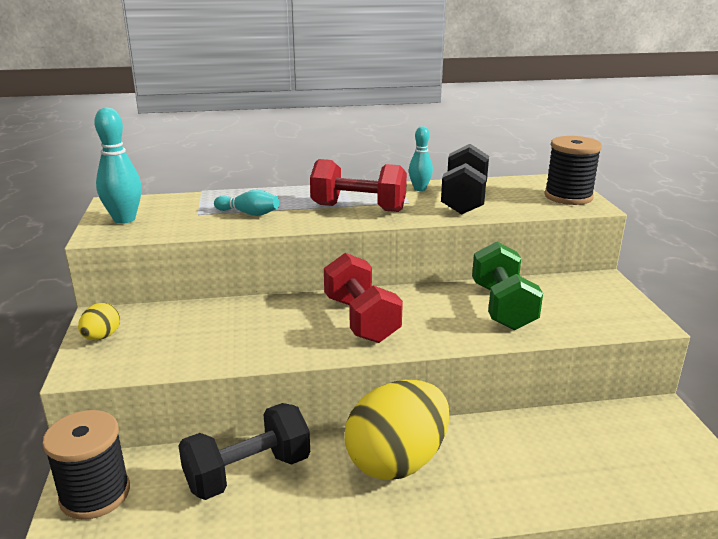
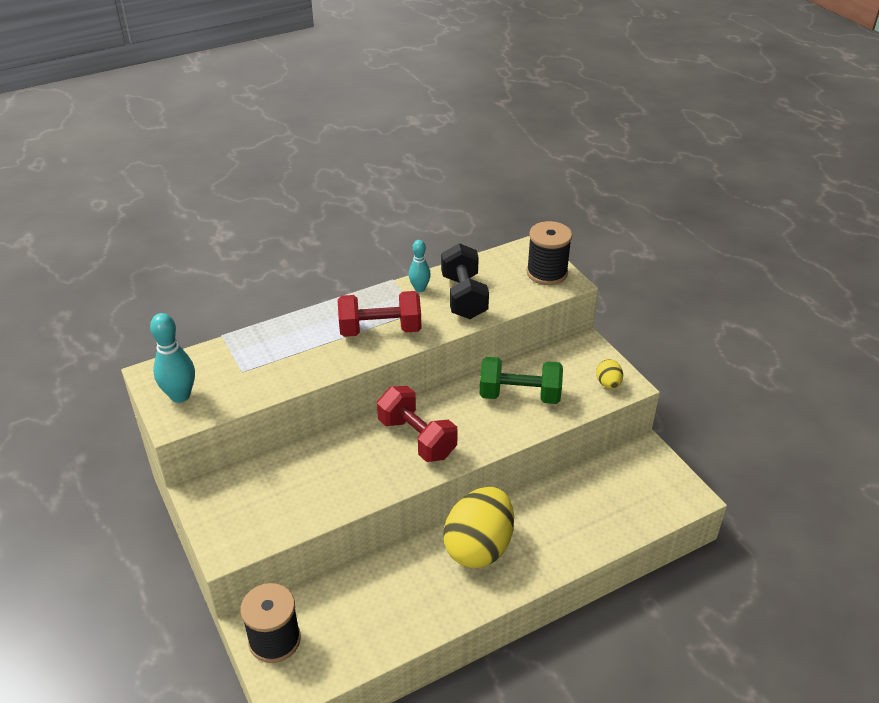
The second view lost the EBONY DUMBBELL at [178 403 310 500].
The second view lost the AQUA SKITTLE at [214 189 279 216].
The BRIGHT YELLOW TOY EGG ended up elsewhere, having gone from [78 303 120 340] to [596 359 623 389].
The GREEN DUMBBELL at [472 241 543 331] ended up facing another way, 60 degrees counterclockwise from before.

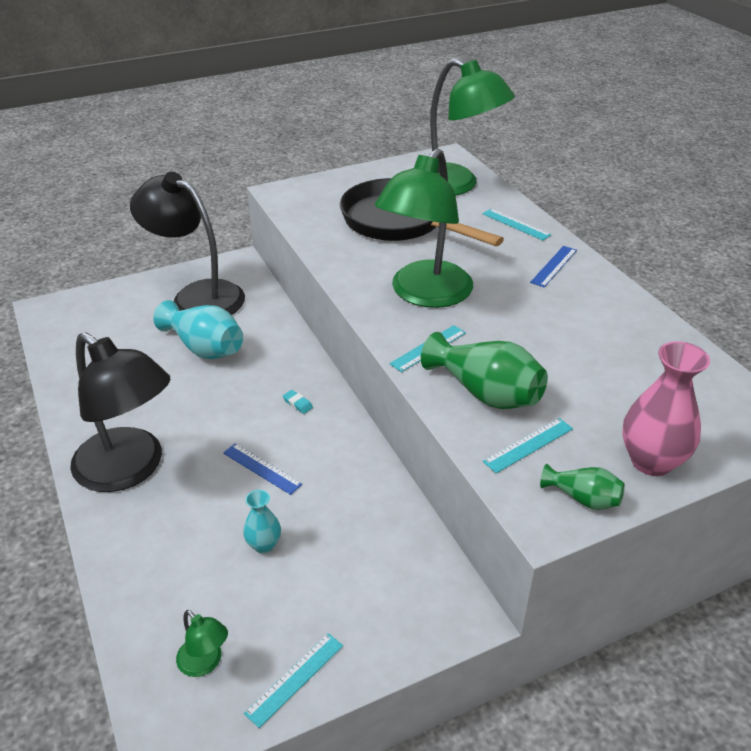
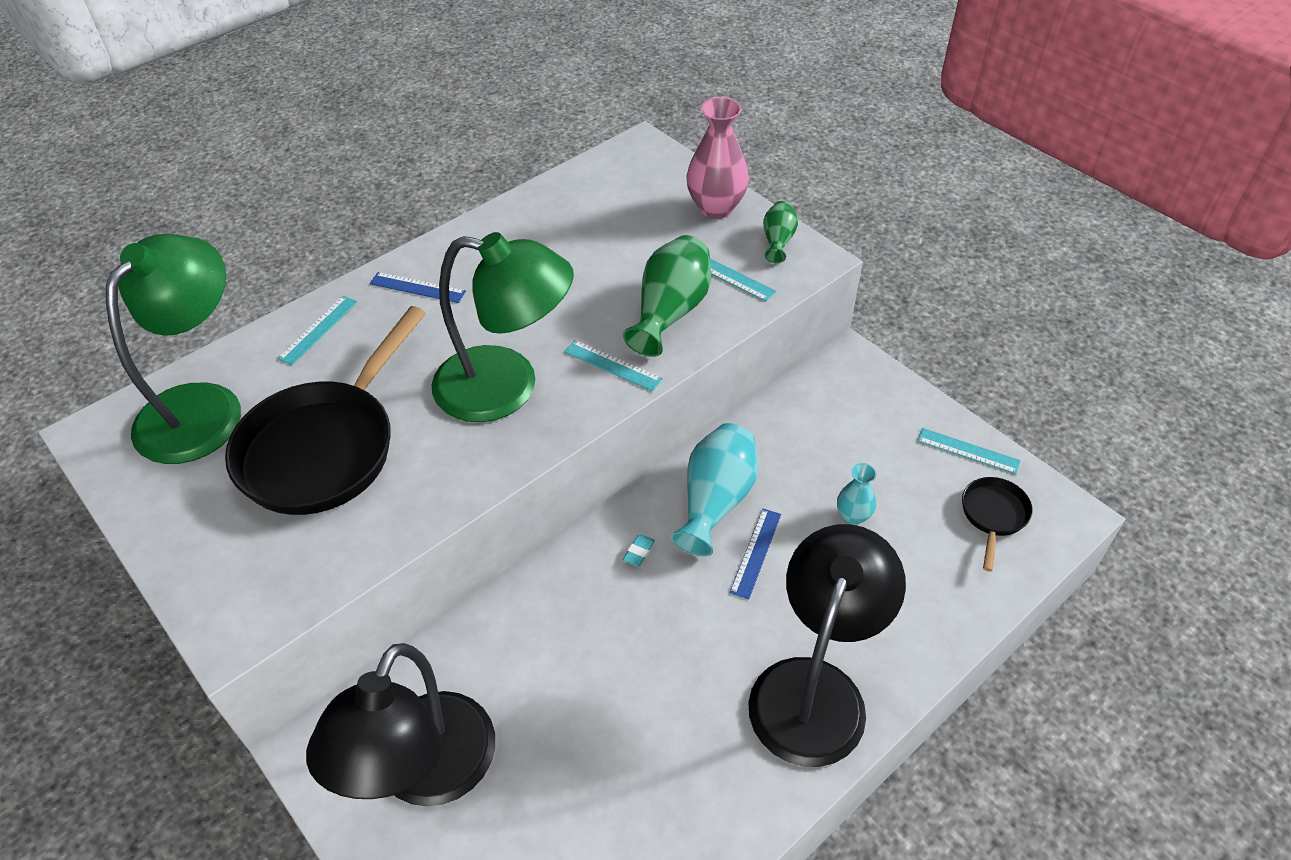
The AQUA FLOWER VASE ended up elsewhere, having gone from [153 300 243 359] to [671 423 758 556].
Where the GREEN DESK LAMP stood at [176 610 228 677], the EBONY PAN came to stand at [962 477 1033 572].

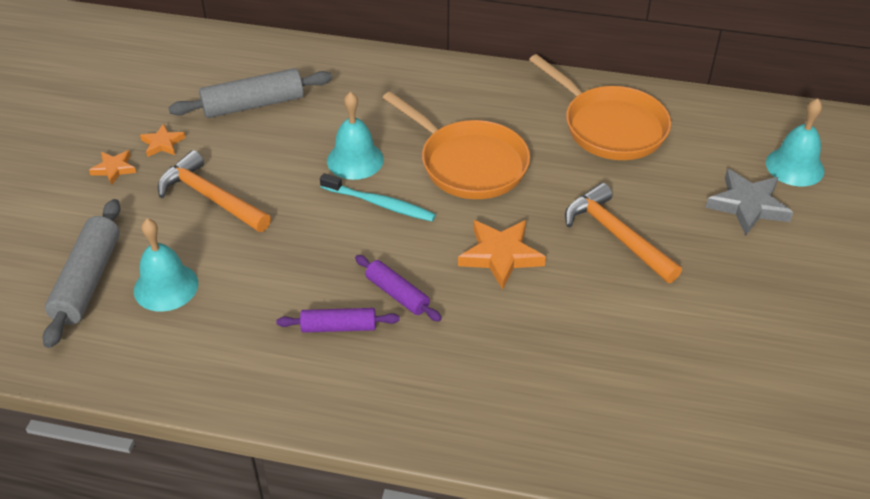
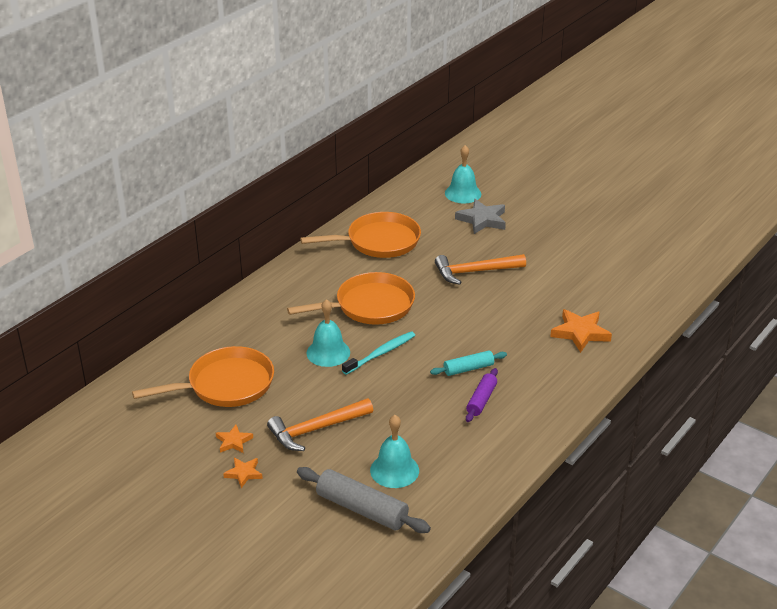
The ORANGE-COLOURED FIVE-POINTED STAR ended up elsewhere, having gone from [458 220 546 290] to [550 309 612 353].
Where the ASH-GREY ROLLING PIN stood at [168 68 332 118], the ORANGE-COLOURED PAN came to stand at [132 346 274 407].
What was the ROYAL PURPLE ROLLING PIN at [355 255 442 321] turned into the AQUA ROLLING PIN at [430 351 507 376].

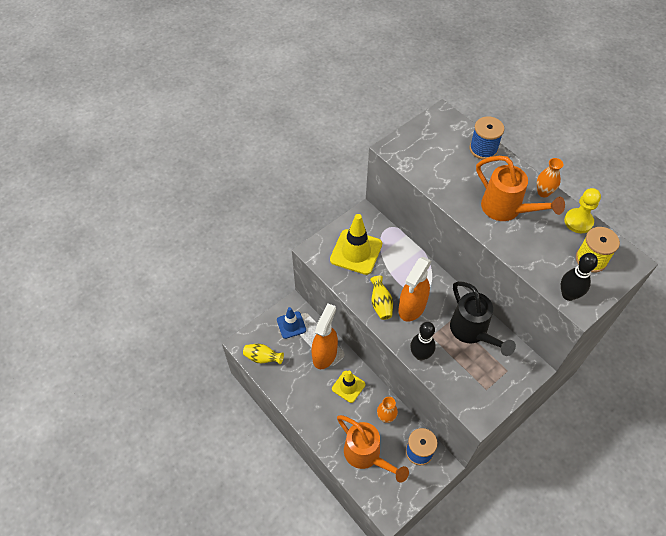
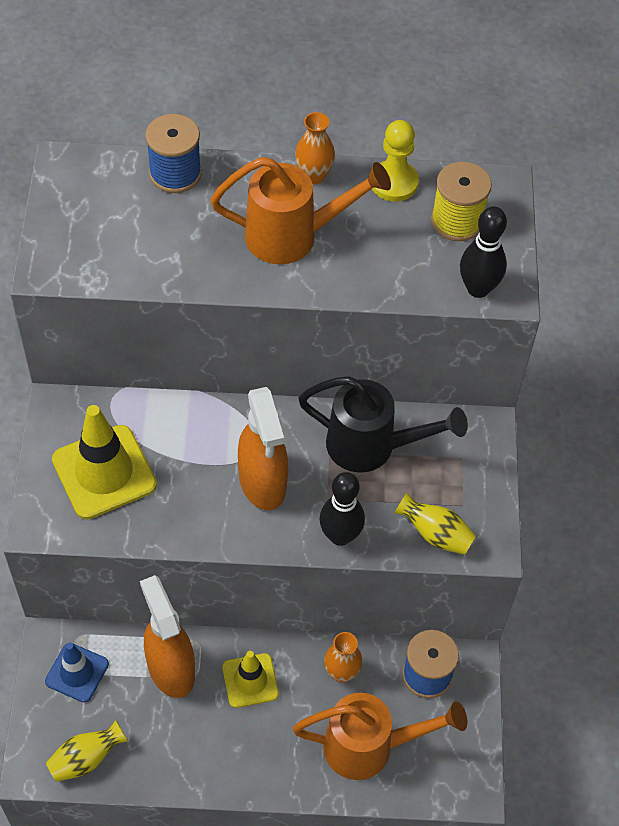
The BRIGHT YELLOW FLOWER VASE ended up elsewhere, having gone from [370 276 393 320] to [395 492 476 555].

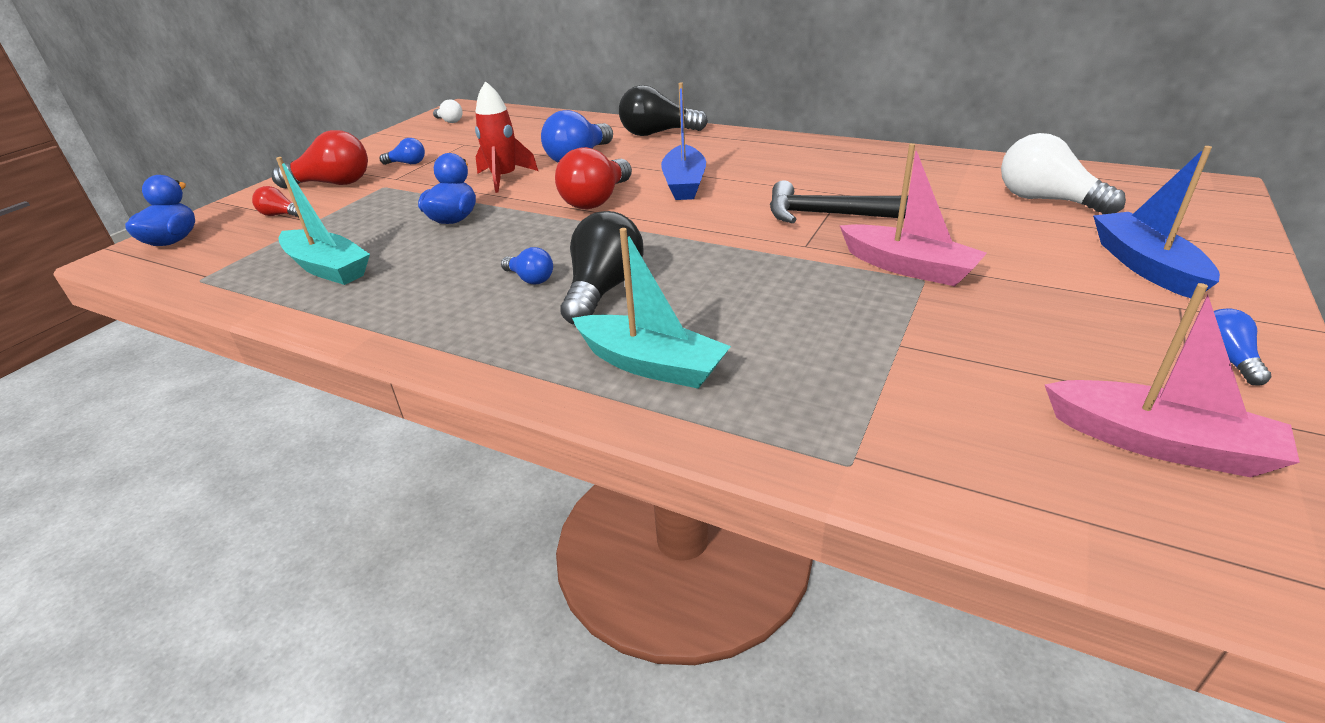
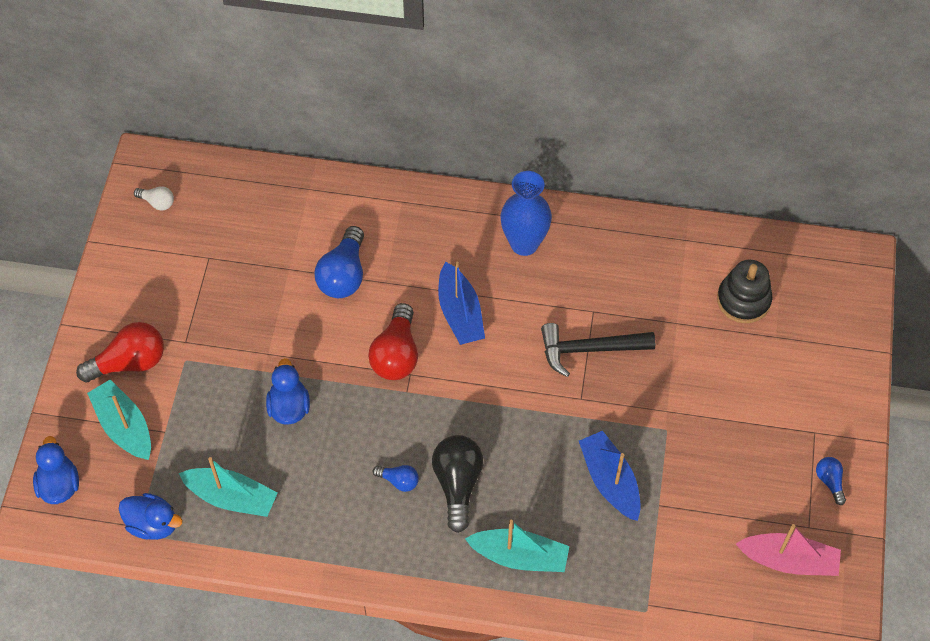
The second view lost the BLUE BULB at [380 138 425 165].
The second view lost the CRIMSON TOY ROCKET at [475 81 538 193].
The second view lost the EBONY BULB at [619 85 708 136].
The second view lost the ROSE-PINK SAILBOAT at [839 143 987 286].
The second view gained the BLUE RUBBER DUCK at [119 493 183 540].
The second view gained the BLUE FLOWER VASE at [501 171 552 256].
The BLUE SAILBOAT ended up elsewhere, having gone from [1093 146 1220 298] to [579 431 641 521].
Where the CRIMSON BULB stood at [252 186 299 217], the AQUA SAILBOAT came to stand at [87 379 151 460].
Where the SNOW-WHITE BULB stood at [1001 133 1126 214], the EBONY STACKING TOY came to stand at [717 260 773 323].

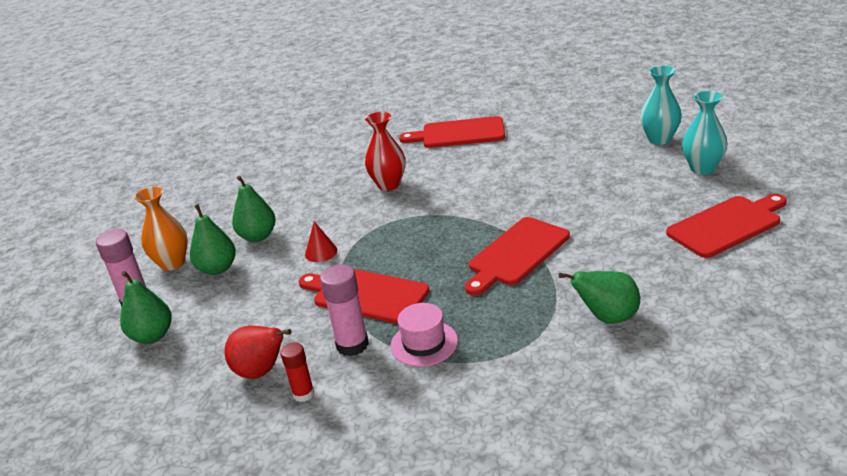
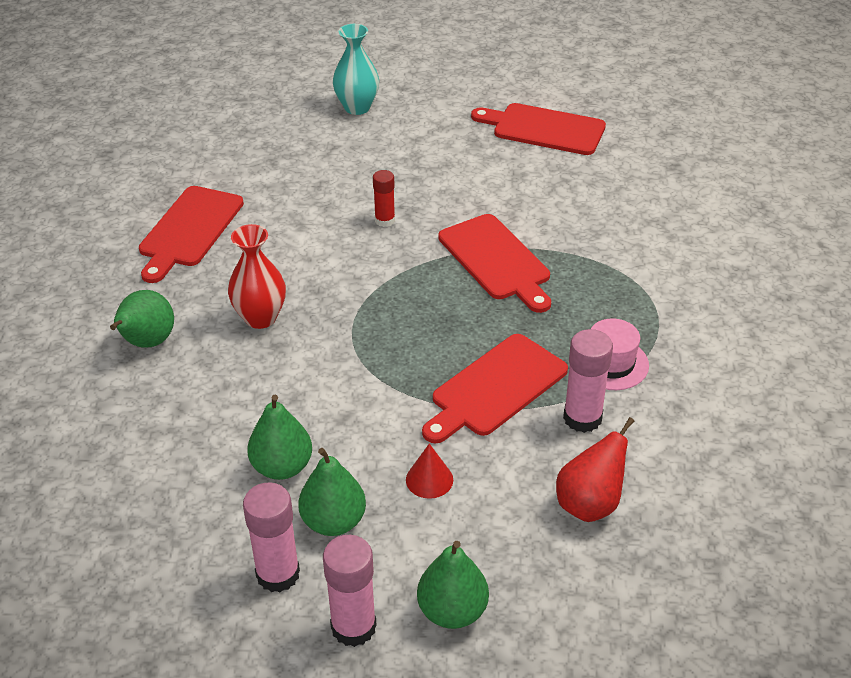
The second view lost the AQUA FLOWER VASE at [682 91 727 175].
The CRIMSON GLUE STICK ended up elsewhere, having gone from [280 342 315 402] to [373 170 395 227].
The CRIMSON CONE SHAPE ended up elsewhere, having gone from [305 221 337 262] to [406 444 453 499].
The GREEN PEAR ended up elsewhere, having gone from [559 271 640 324] to [110 290 174 348].
Where the ORANGE-COLOURED FLOWER VASE stood at [134 187 188 271], the ROSE-PINK GLUE STICK came to stand at [243 482 300 592].
The CRIMSON BREAD BOARD at [666 194 787 258] ended up facing another way, 60 degrees counterclockwise from before.

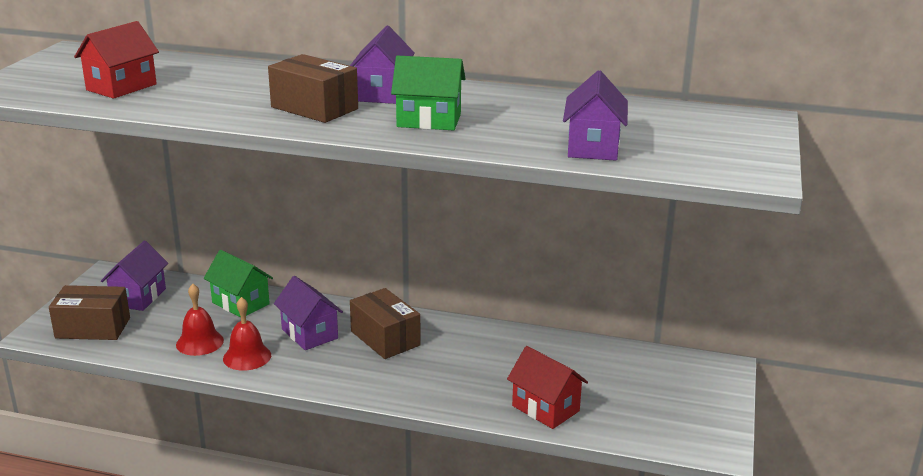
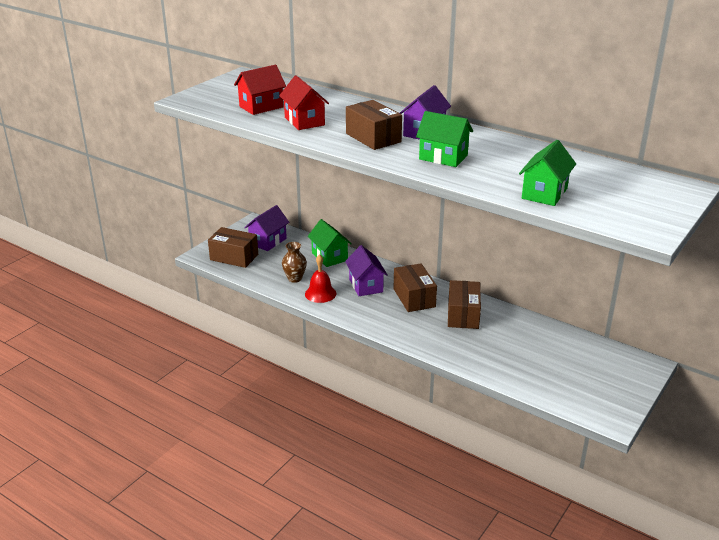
The second view gained the BROWN BOX at [448 280 481 329].
The CRIMSON HOUSE ended up elsewhere, having gone from [507 346 588 429] to [279 75 329 130].
Where the CRIMSON SCHOOL BELL stood at [176 284 224 356], the BROWN FLOWER VASE came to stand at [282 242 307 283].
What was the ROYAL PURPLE HOUSE at [563 70 628 161] turned into the GREEN HOUSE at [519 140 576 206].

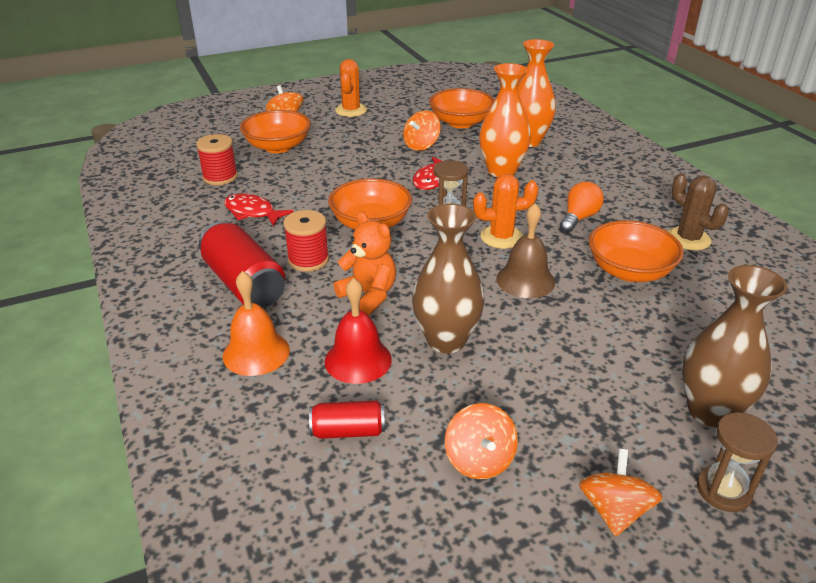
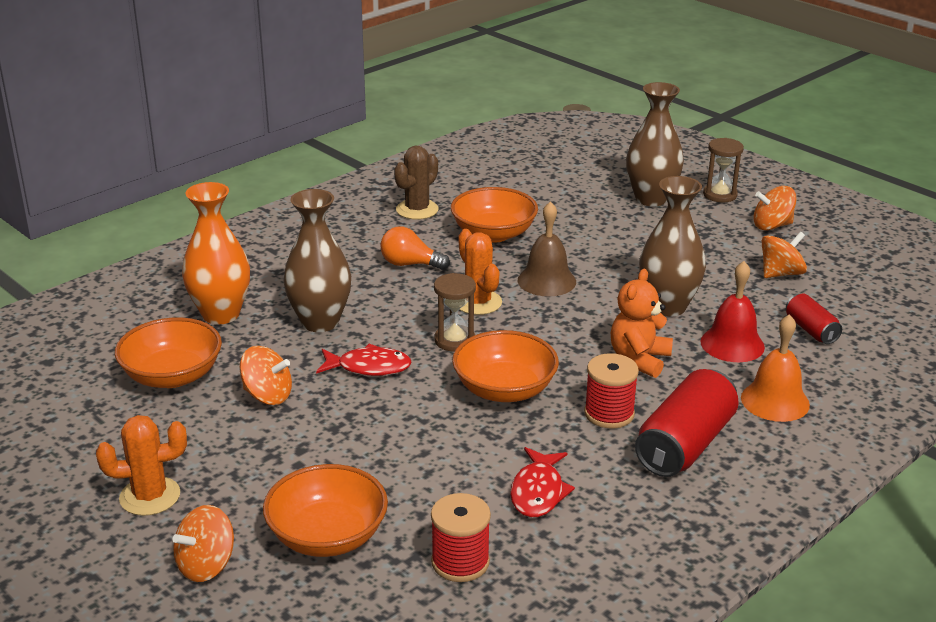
What was the ORANGE-COLOURED FLOWER VASE at [479 63 531 177] turned into the BROWN FLOWER VASE at [283 189 351 332].

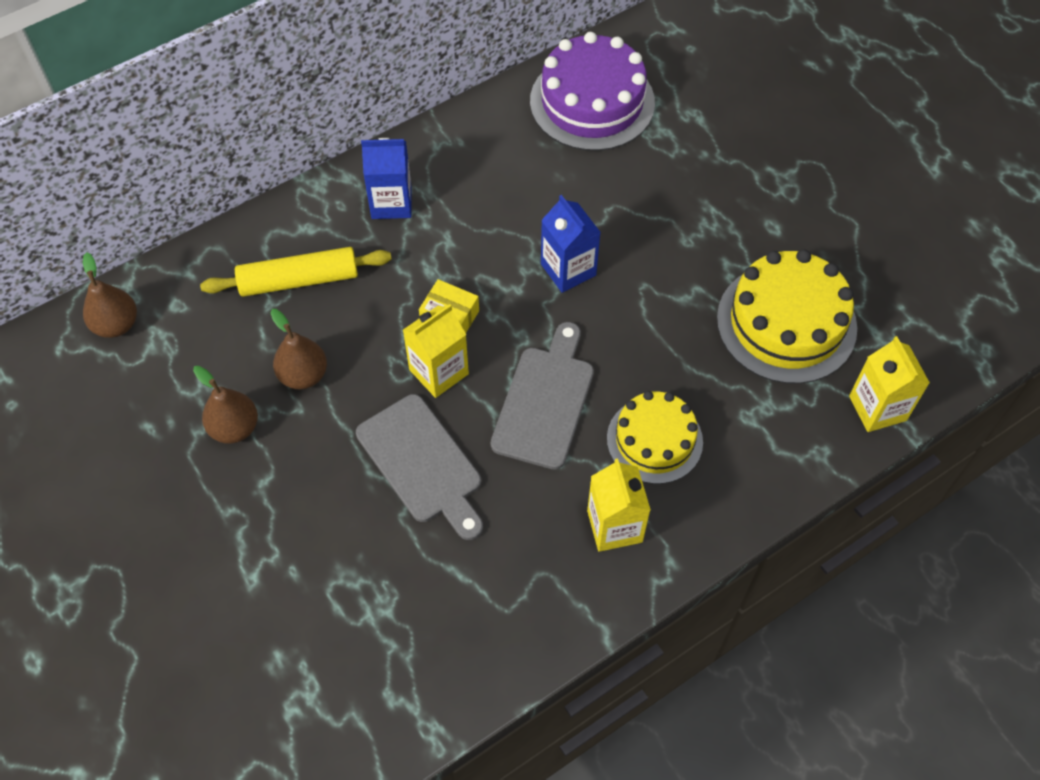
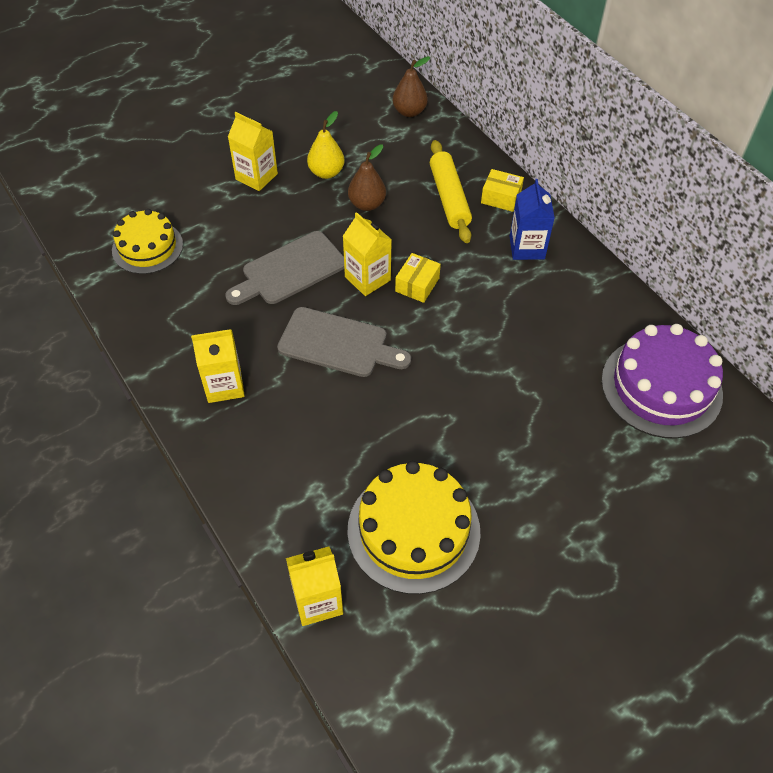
The second view lost the BLUE JUICE CARTON at [541 195 601 293].
The second view gained the BRIGHT YELLOW JUICE CARTON at [228 112 278 191].
The second view gained the BRIGHT YELLOW BOX at [481 169 524 212].
The BRIGHT YELLOW CAKE ended up elsewhere, having gone from [607 391 703 484] to [112 209 183 274].
What was the BROWN PEAR at [193 366 258 444] turned into the BRIGHT YELLOW PEAR at [307 111 345 179].

